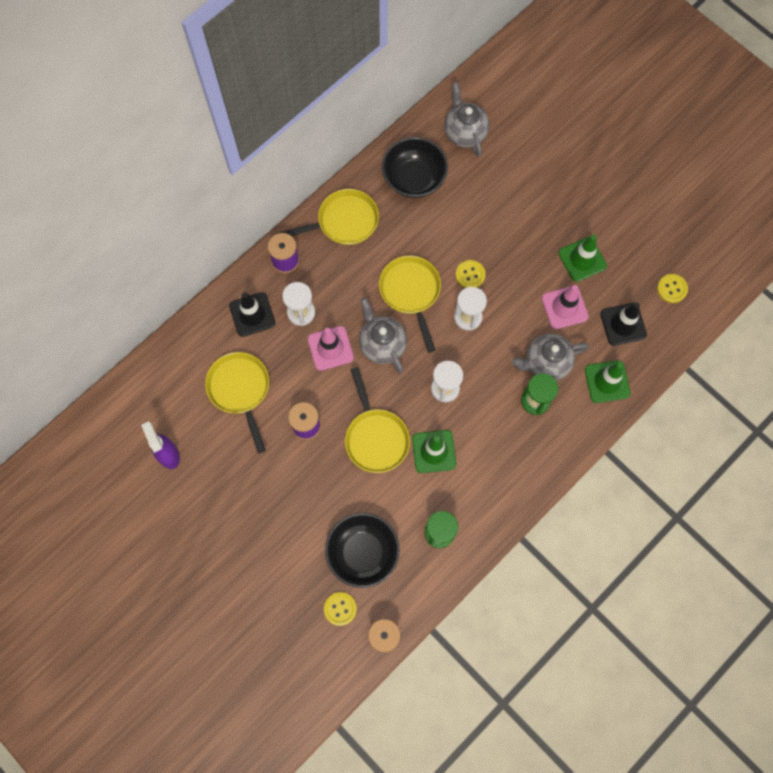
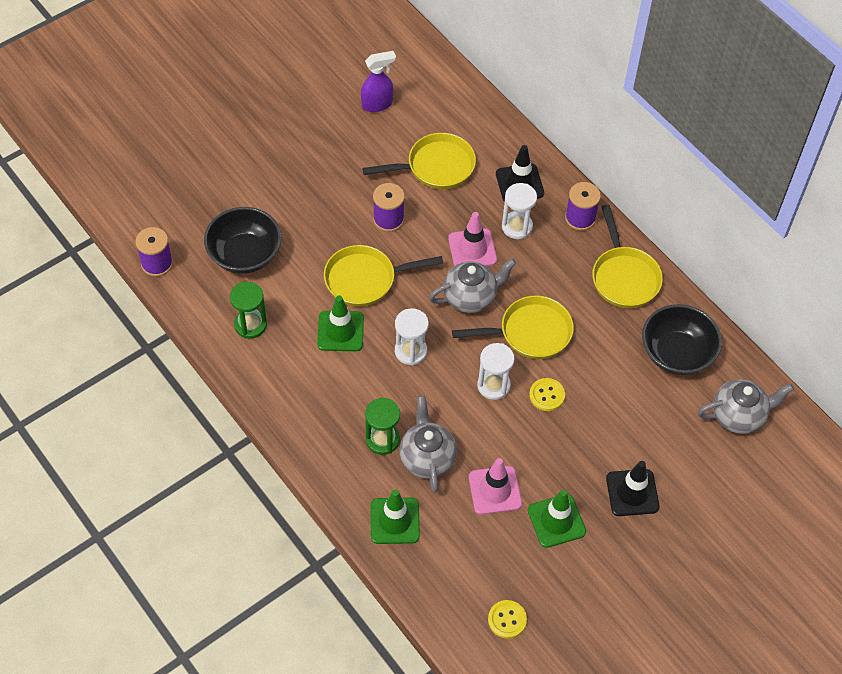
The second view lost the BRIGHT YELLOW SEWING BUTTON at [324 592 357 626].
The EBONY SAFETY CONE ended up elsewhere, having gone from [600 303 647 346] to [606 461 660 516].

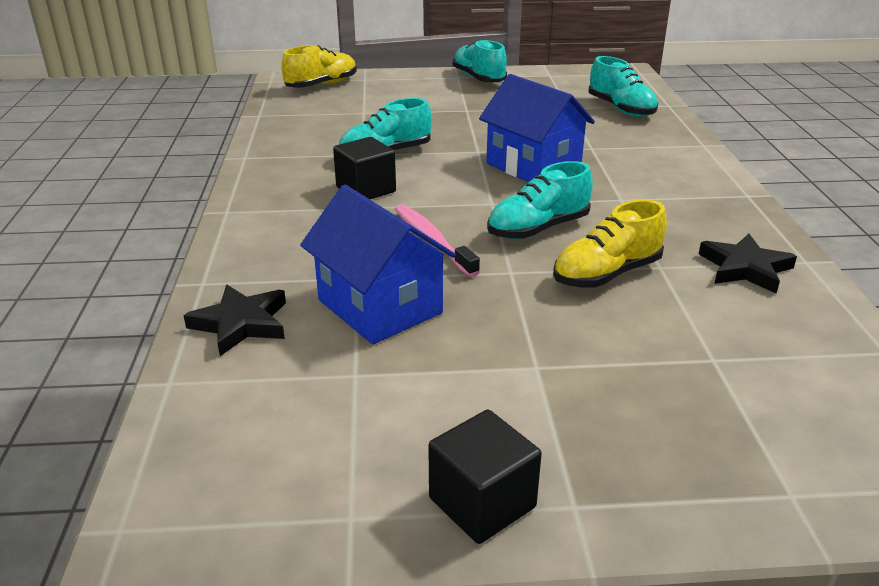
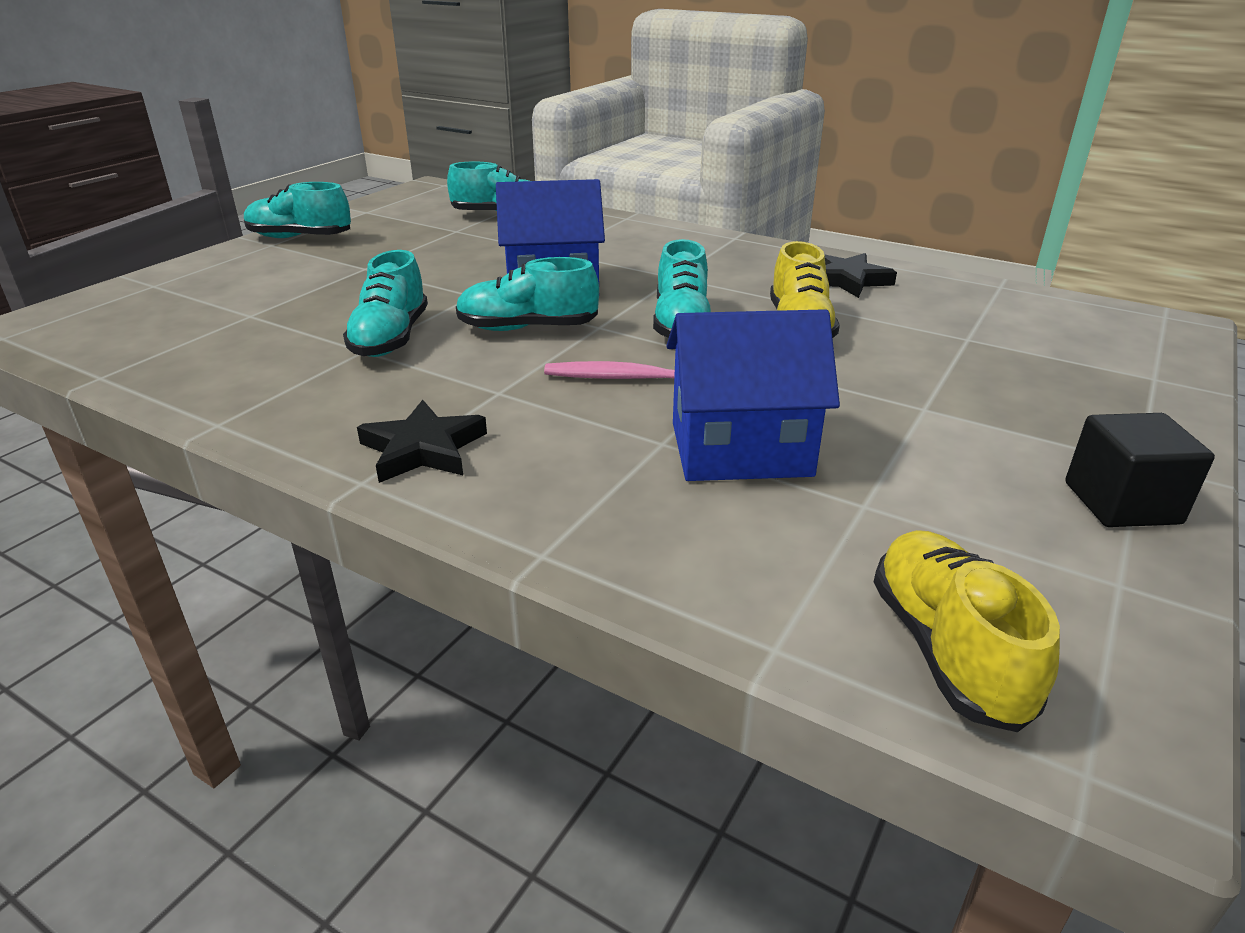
The second view lost the EBONY CUBE at [333 137 396 199].
The second view gained the AQUA SHOE at [456 257 599 331].
The EBONY FIVE-POINTED STAR ended up elsewhere, having gone from [183 285 286 356] to [357 400 487 483].
The BRIGHT YELLOW SHOE ended up elsewhere, having gone from [281 45 357 88] to [874 530 1060 732].

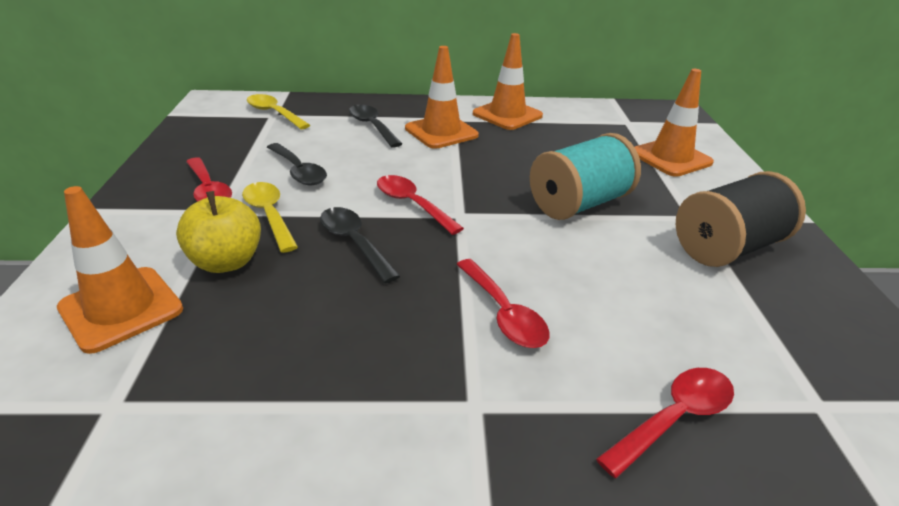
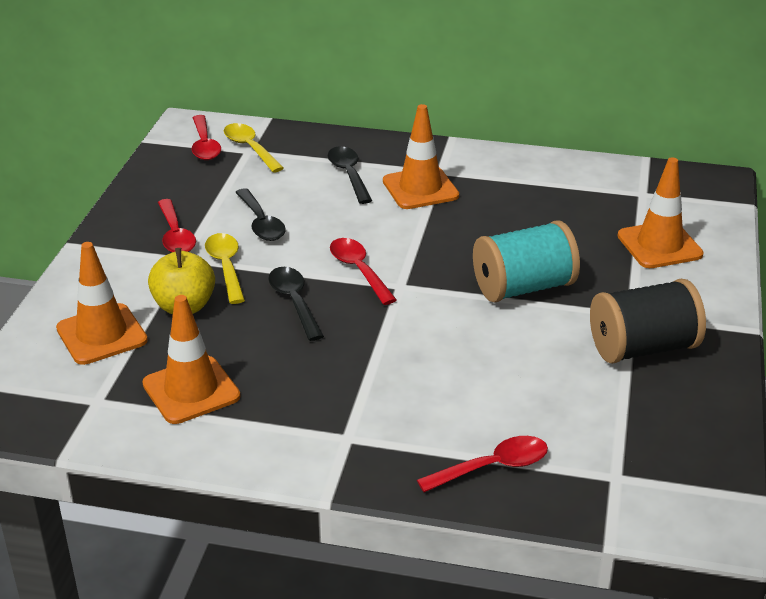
The CRIMSON SPOON ended up elsewhere, having gone from [456 259 550 348] to [192 115 221 160].
The ORANGE-COLOURED SAFETY CONE ended up elsewhere, having gone from [473 33 543 130] to [142 295 241 424].

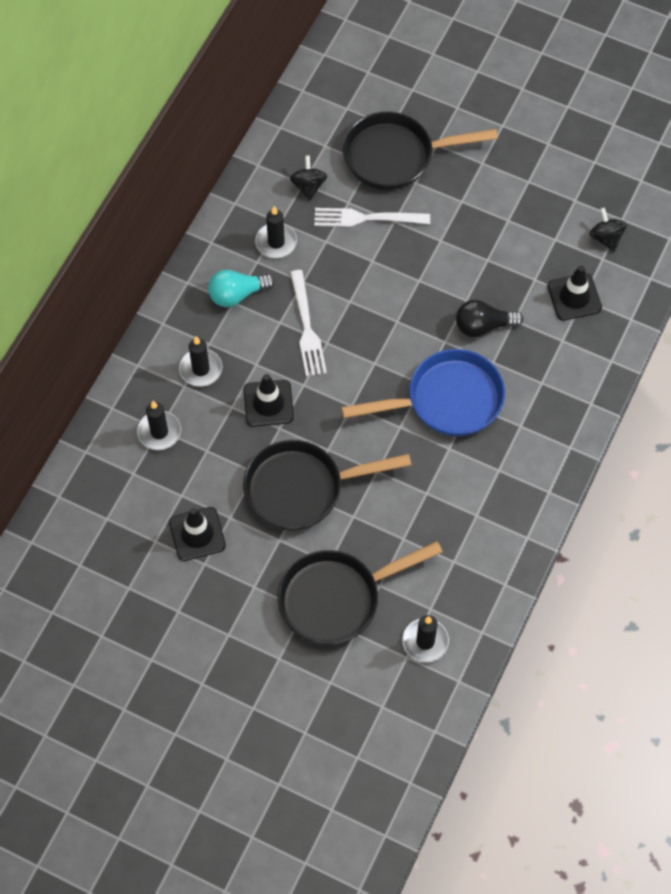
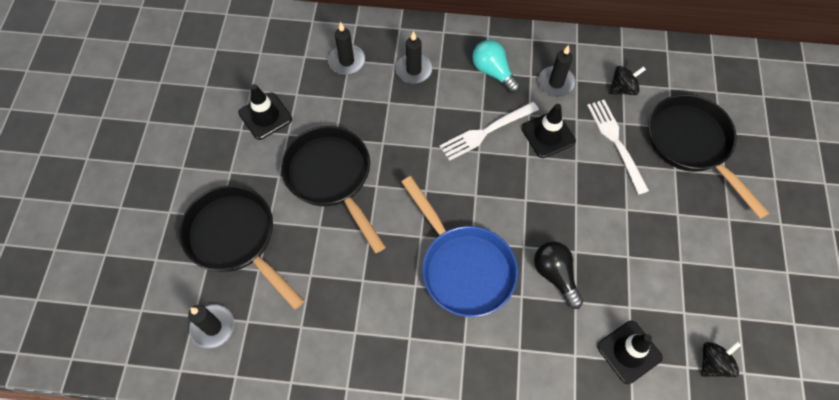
The EBONY SAFETY CONE ended up elsewhere, having gone from [244 374 294 427] to [521 104 576 158].

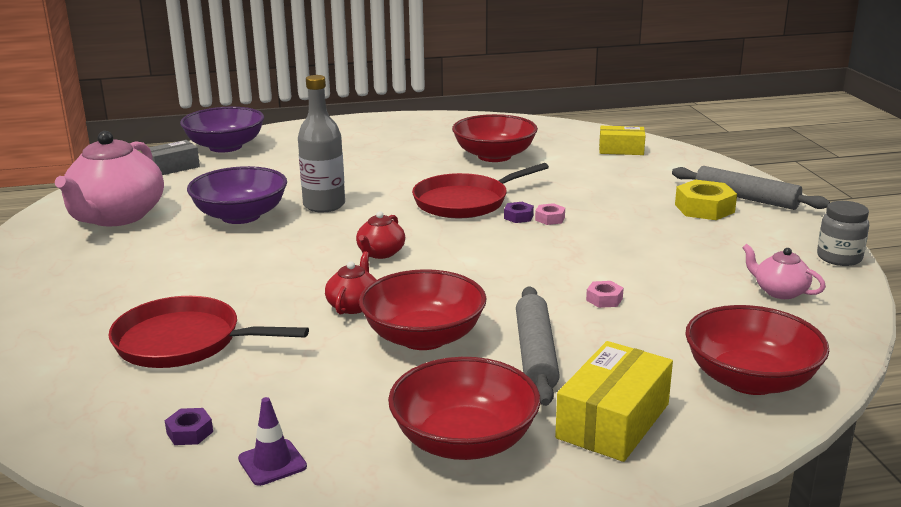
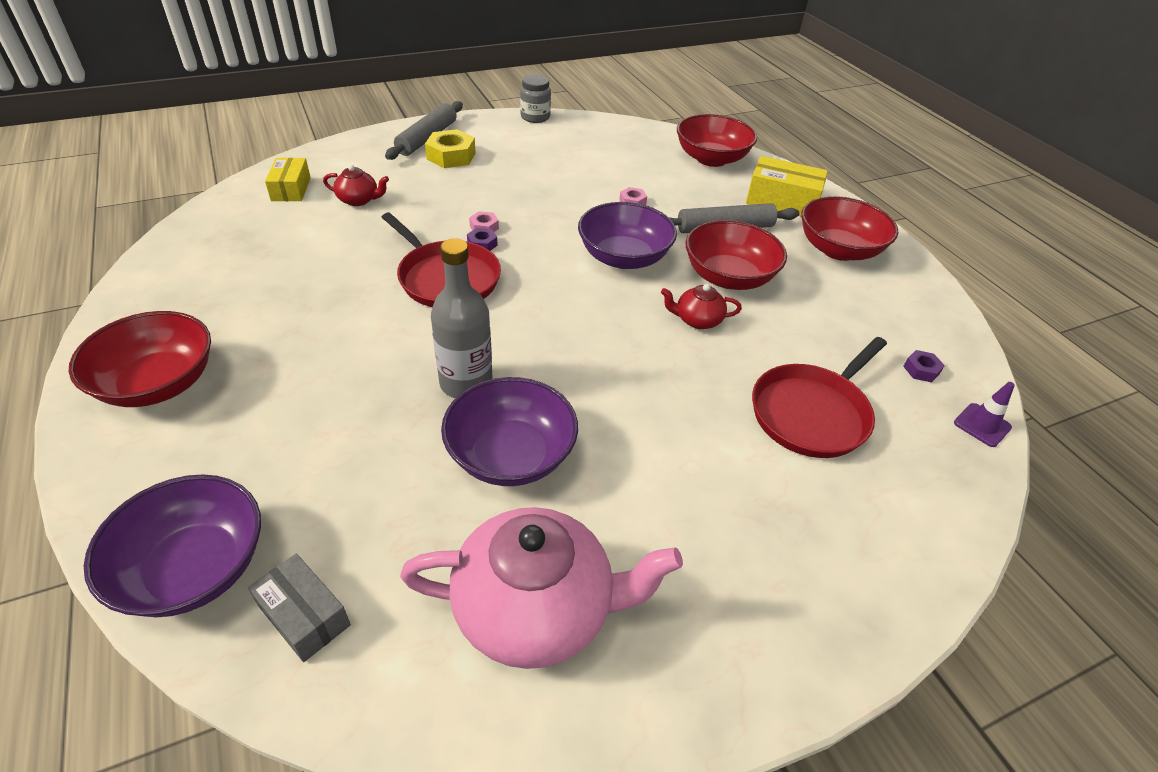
The second view lost the ROSE-PINK TEAPOT at [742 244 826 299].
The second view gained the ROYAL PURPLE SERVING BOWL at [578 202 677 269].
The ROYAL PURPLE SAFETY CONE ended up elsewhere, having gone from [238 397 307 486] to [954 382 1015 447].
The CRIMSON TEAPOT ended up elsewhere, having gone from [356 211 405 259] to [323 165 389 206].
The CRIMSON SERVING BOWL ended up elsewhere, having gone from [452 114 538 162] to [69 311 211 407].
The CRIMSON PAN at [108 296 309 368] ended up facing another way, 45 degrees clockwise from before.

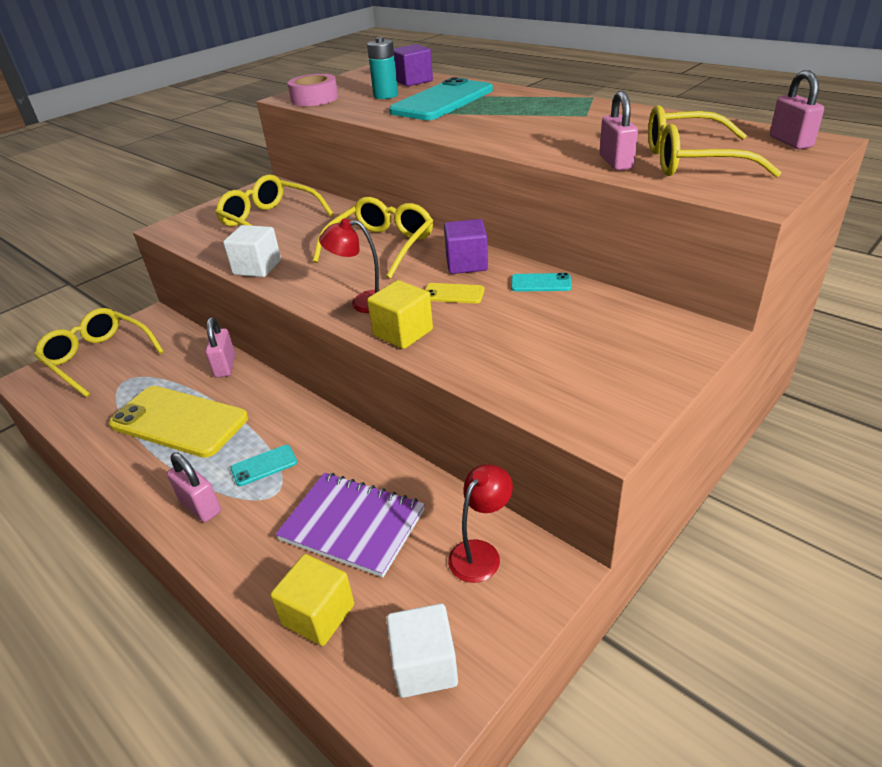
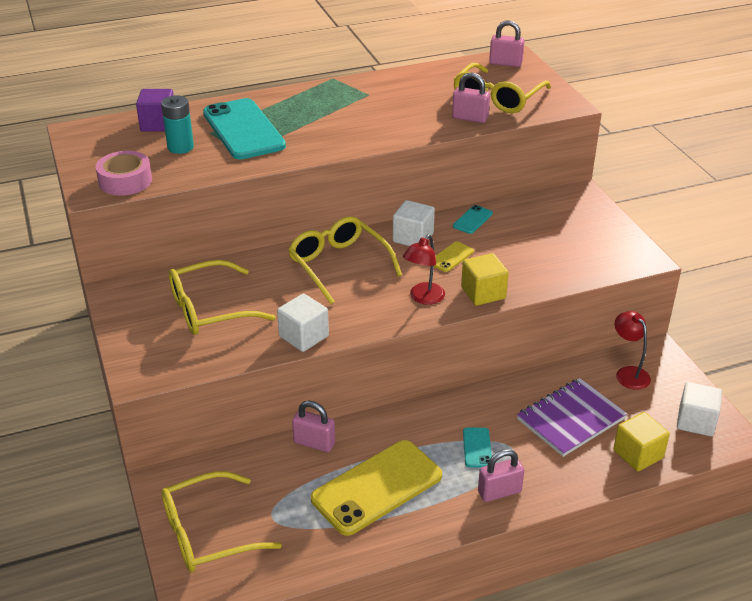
What was the ROYAL PURPLE CUBE at [444 219 488 274] turned into the SNOW-WHITE CUBE at [393 200 435 246].

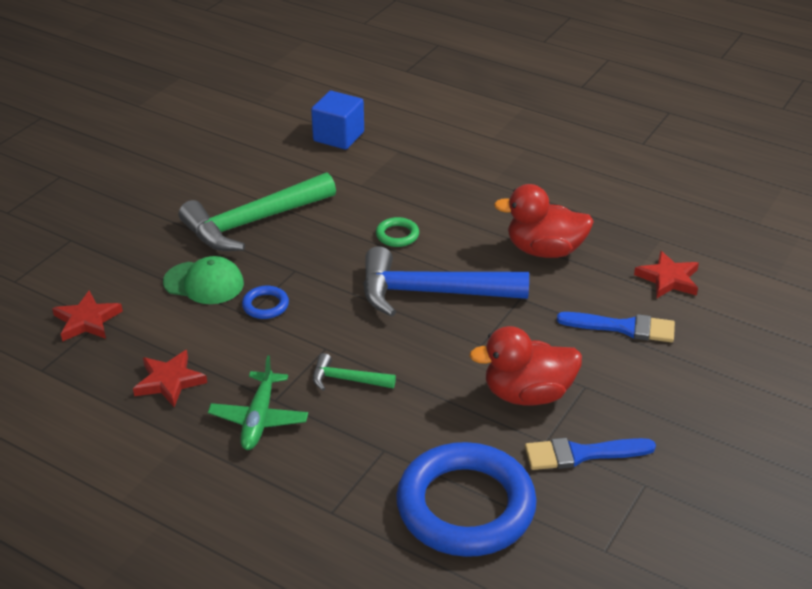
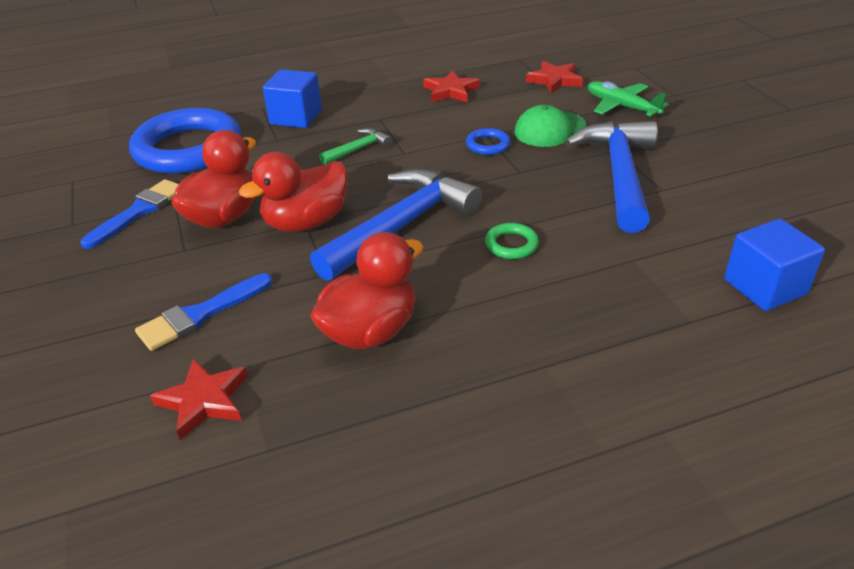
The second view gained the CRIMSON RUBBER DUCK at [239 152 348 232].
The second view gained the BLUE CUBE at [263 69 322 128].
The GREEN TOY PLANE ended up elsewhere, having gone from [208 356 308 450] to [588 81 669 117].
What was the GREEN HAMMER at [179 172 336 251] turned into the BLUE HAMMER at [565 121 658 233].

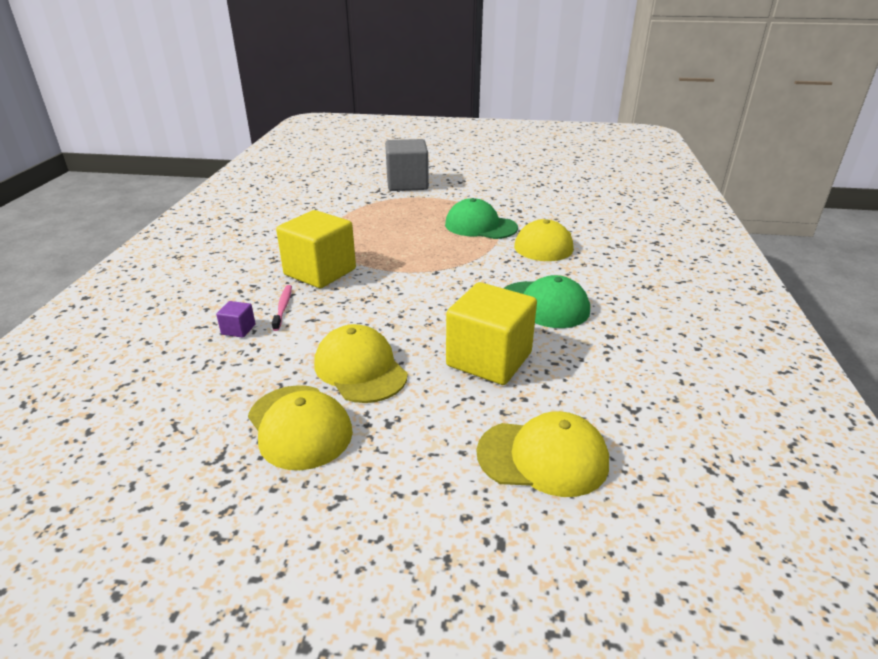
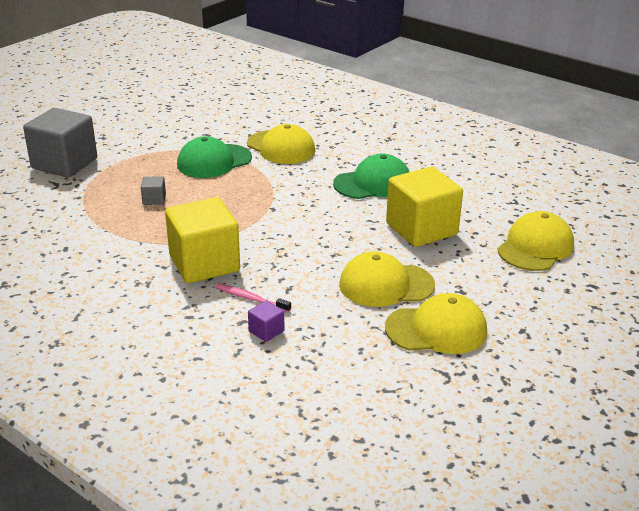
The second view gained the ASH-GREY CUBE at [141 177 166 205].

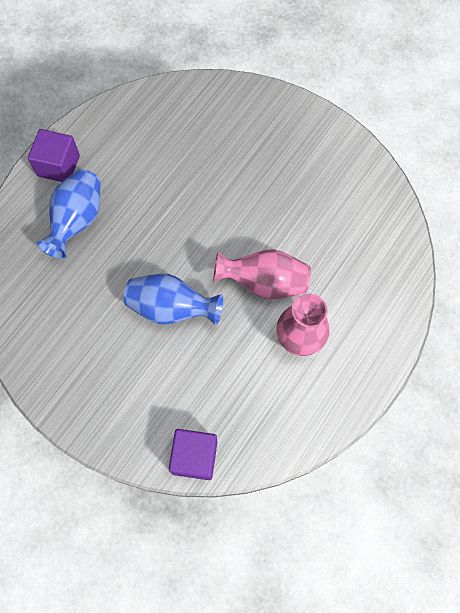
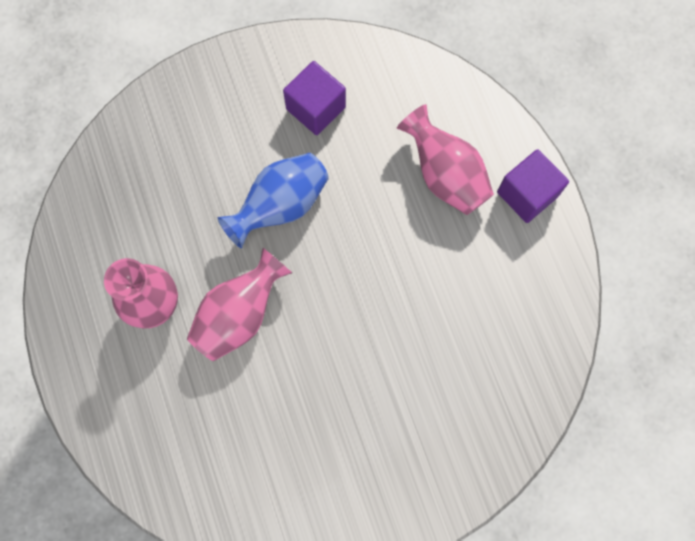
The ROYAL PURPLE CUBE ended up elsewhere, having gone from [169 429 218 480] to [283 61 346 135].
What was the BLUE FLOWER VASE at [37 169 101 259] turned into the ROSE-PINK FLOWER VASE at [397 104 494 215].

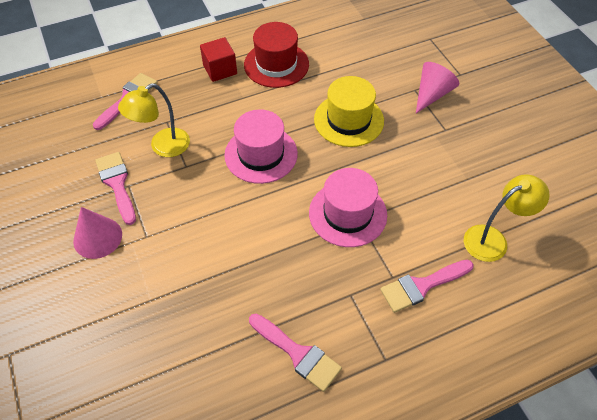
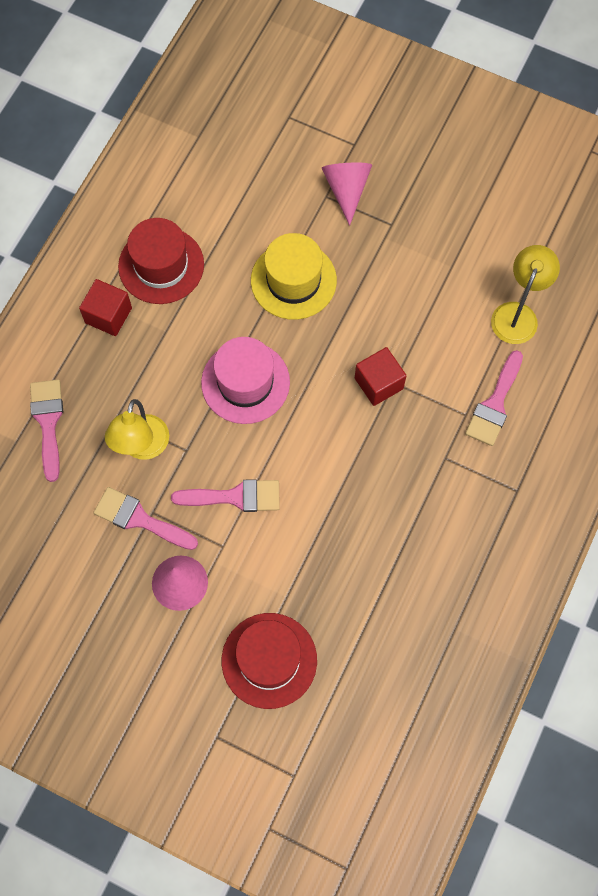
The second view gained the CRIMSON TOP HAT at [222 613 317 709].
The ROSE-PINK PAINTBRUSH ended up elsewhere, having gone from [249 314 342 392] to [171 479 280 512].
Where the ROSE-PINK TOP HAT stood at [309 168 387 247], the CRIMSON CUBE came to stand at [355 347 406 406].

